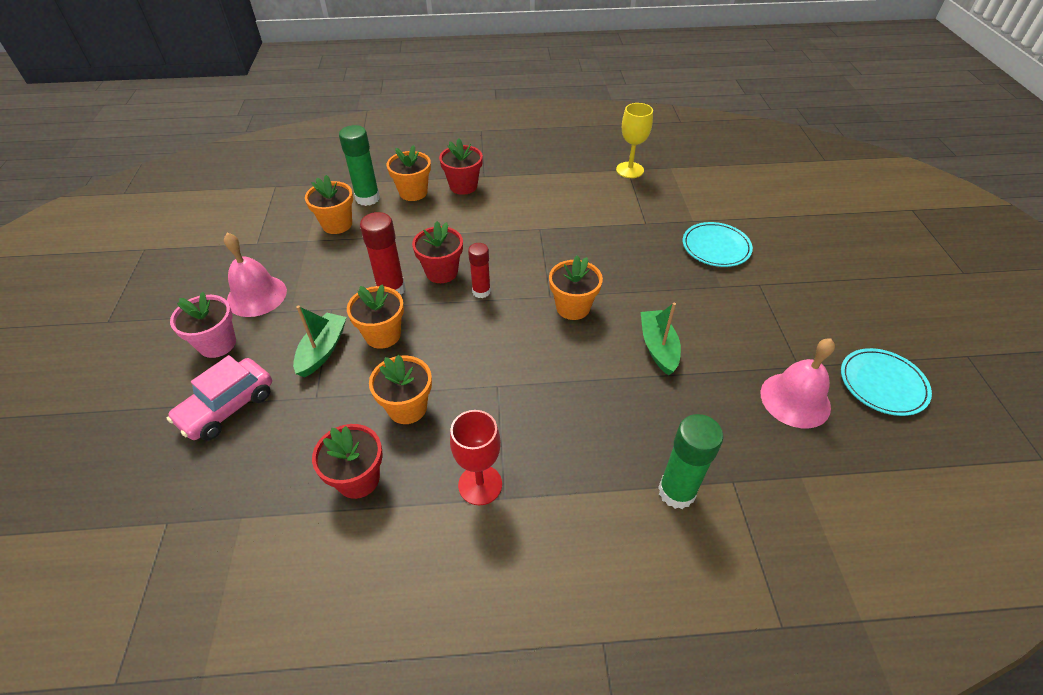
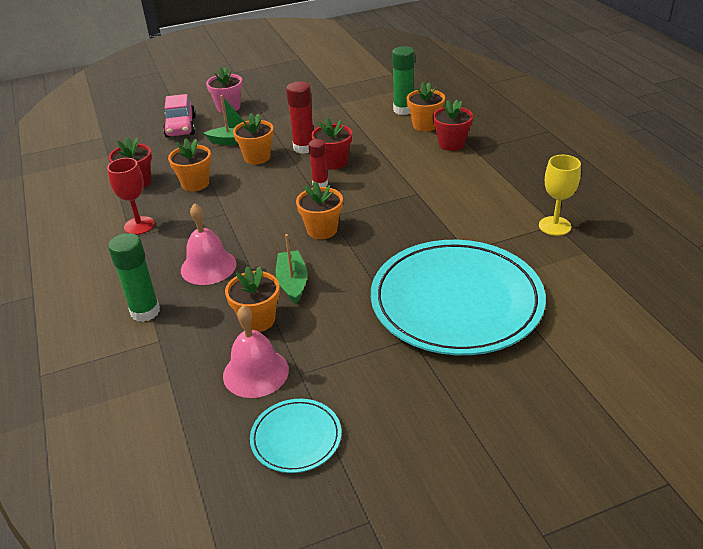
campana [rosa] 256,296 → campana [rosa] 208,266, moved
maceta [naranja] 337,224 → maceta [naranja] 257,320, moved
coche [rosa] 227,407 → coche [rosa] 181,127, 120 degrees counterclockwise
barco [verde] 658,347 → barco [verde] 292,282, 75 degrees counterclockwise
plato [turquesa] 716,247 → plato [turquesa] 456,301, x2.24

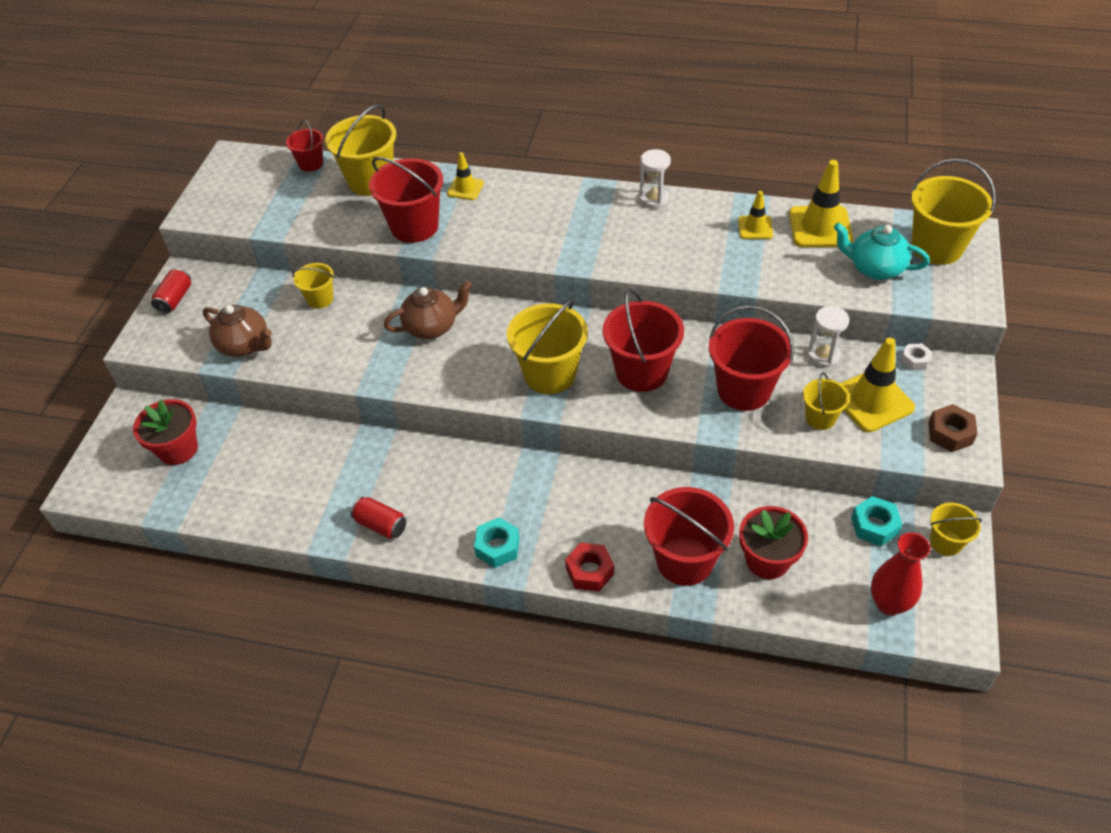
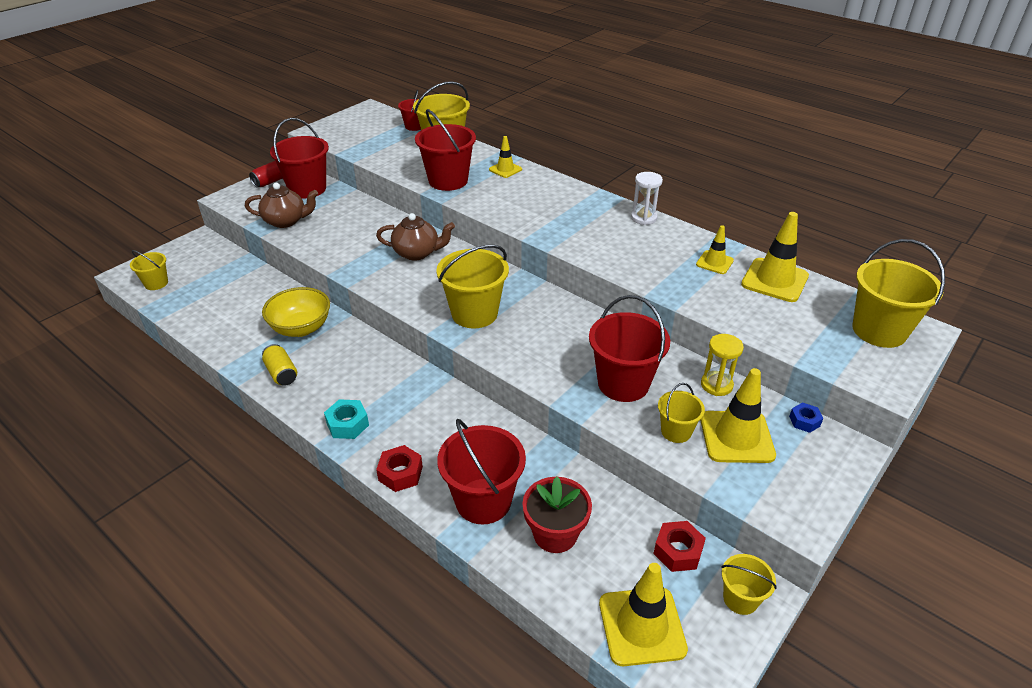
maceta [rojo] 178,449 → -
tetera [turquesa] 875,268 → -
tuerca [marrón] 950,433 → -
- → cuenco [amarillo] 301,328
balde [amarillo] 320,299 → balde [amarillo] 156,283, moved
balde [rojo] 641,372 → balde [rojo] 307,189, moved
florero [rojo] 889,603 → cono de tráfico [amarillo] 642,626
lata [rojo] 381,525 → lata [amarillo] 281,373
reloj de arena [blanco] 823,356 → reloj de arena [amarillo] 716,385
tuerca [turquesa] 874,526 → tuerca [rojo] 678,551
tuerca [blanco] 914,360 → tuerca [azul] 804,421
tetera [marrón] 244,345 → tetera [marrón] 286,221, 60 degrees counterclockwise

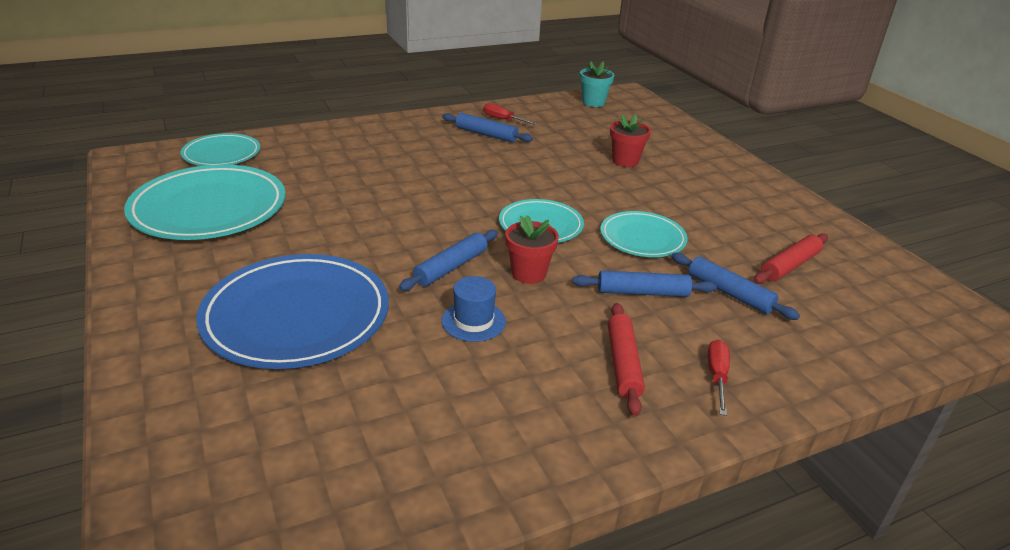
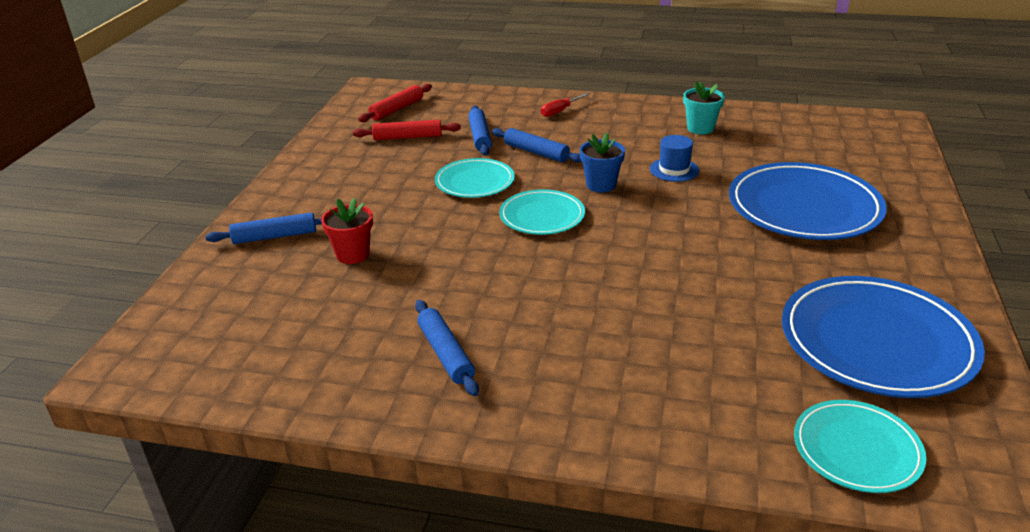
destornillador [rojo] 503,119 → -
rodillo [azul] 451,267 → rodillo [azul] 275,236, moved
maceta [turquesa] 593,102 → maceta [turquesa] 700,128, moved
rodillo [rojo] 623,364 → rodillo [rojo] 397,109, moved
plato [turquesa] 209,208 → plato [azul] 876,342
maceta [rojo] 528,273 → maceta [azul] 601,185

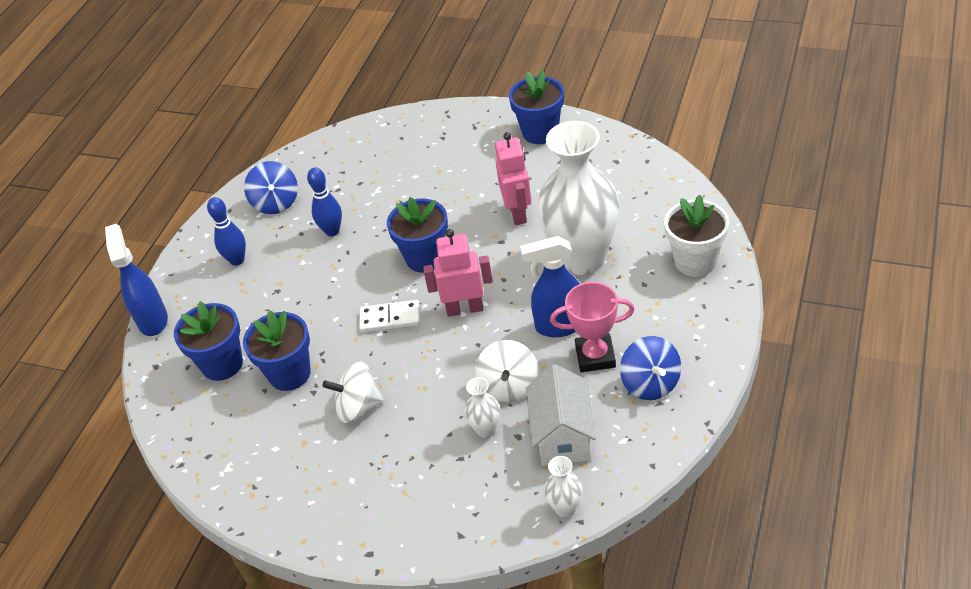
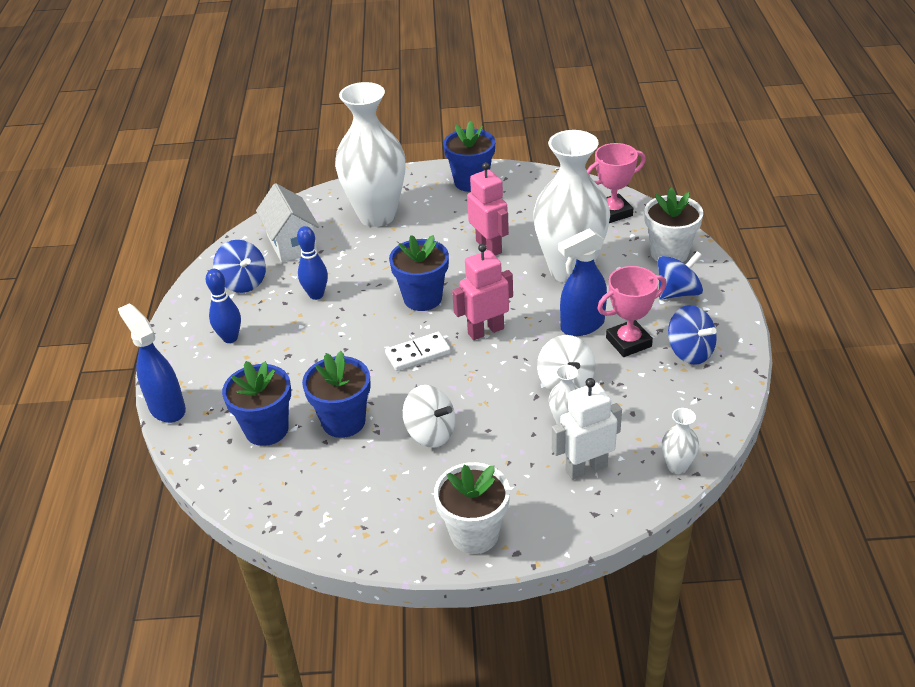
- → florero [blanco] 377,215
- → maceta [blanco] 474,534
- → robot [blanco] 586,468
- → trofeo [rosa] 613,212
- → peonza [azul] 678,292
casa [blanco] 563,436 → casa [blanco] 292,244, moved
peonza [blanco] 358,407 → peonza [blanco] 430,433, 120 degrees counterclockwise

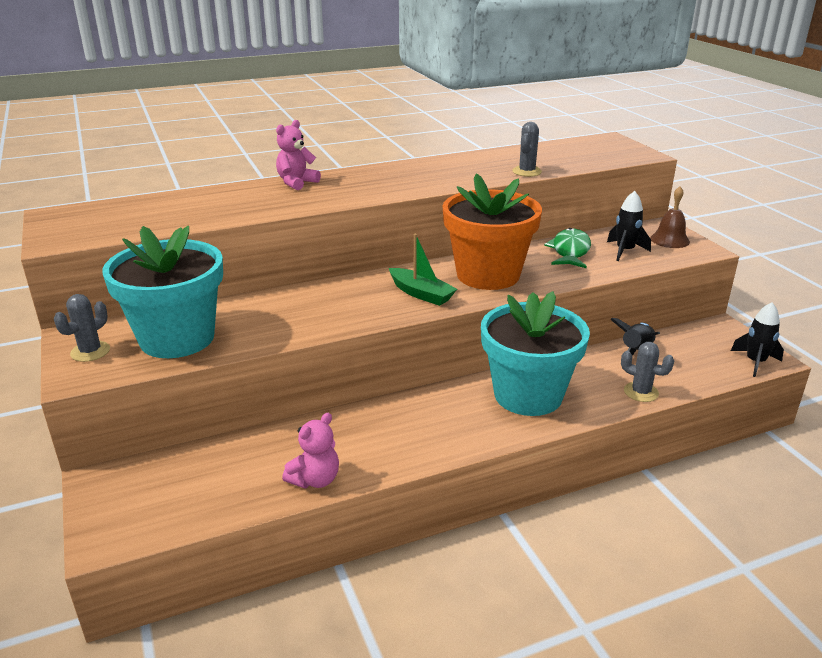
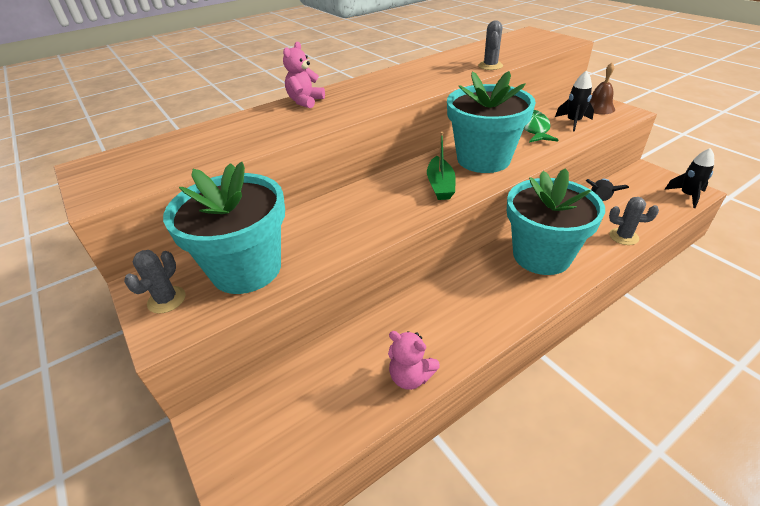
maceta [naranja] 488,275 → maceta [turquesa] 483,159
osito [rosa] 315,480 → osito [rosa] 411,376, 90 degrees clockwise
barco [verde] 421,294 → barco [verde] 440,185, 60 degrees clockwise

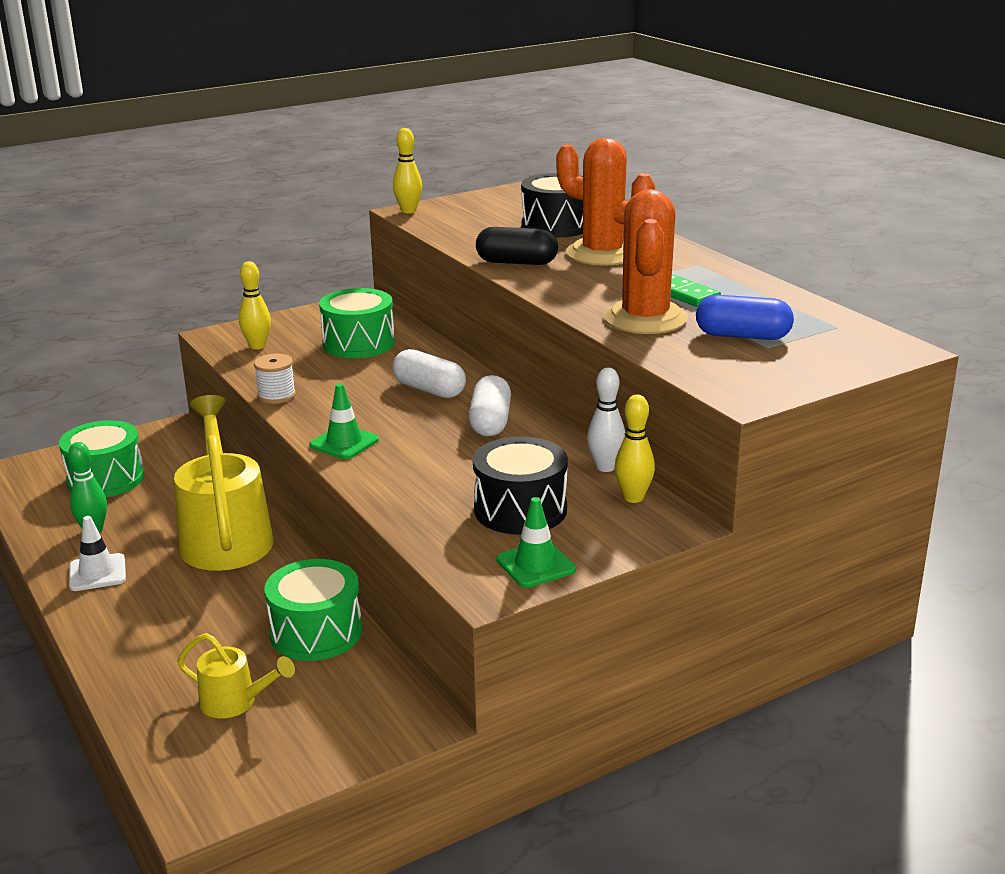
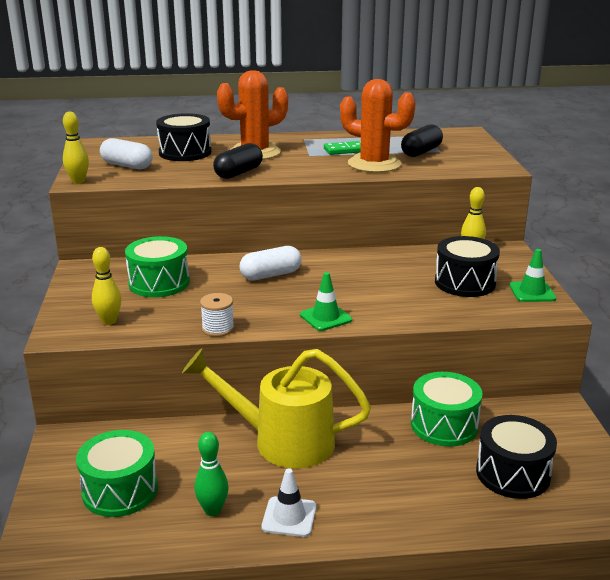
bolo [blanco] 605,467 → -
cápsula [blanco] 490,422 → cápsula [blanco] 127,166, moved
regadera [amarillo] 236,702 → tambor [negro] 512,473
cápsula [azul] 742,336 → cápsula [negro] 421,152

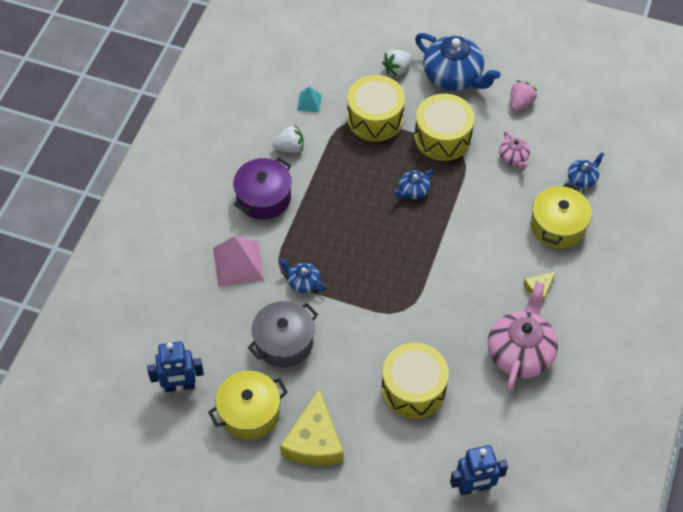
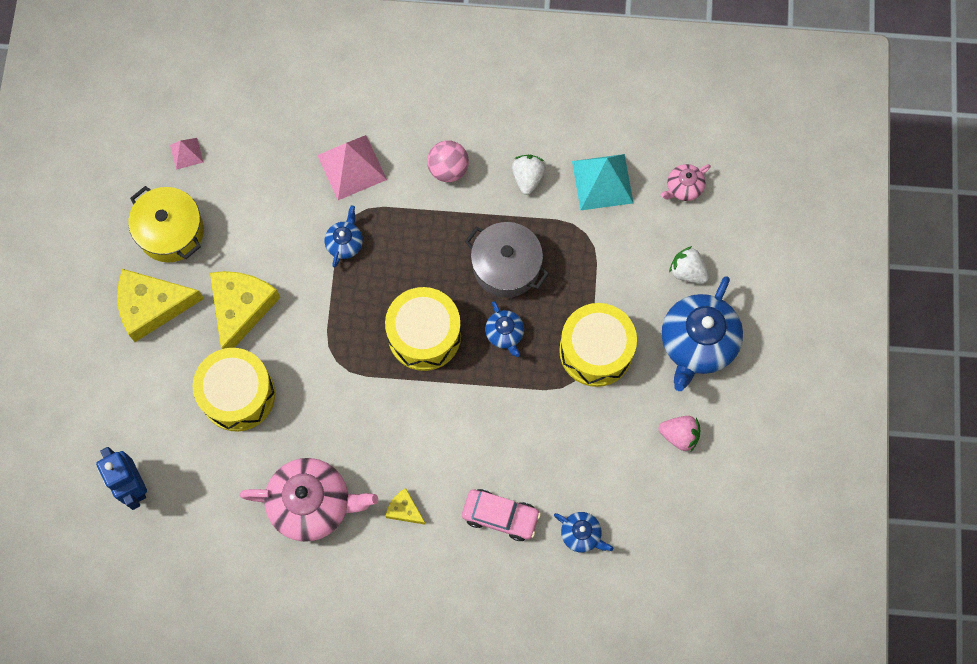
- → queso [amarillo] 241,308
olla [gris] 284,342 → olla [gris] 506,266, moved
tambor [amarillo] 375,118 → tambor [amarillo] 424,335, moved
tetera [rosa] 513,158 → tetera [rosa] 683,187, moved
robot [azul] 180,386 → pirámide [rosa] 186,153
olla [morado] 264,197 → pelota [rosa] 448,169
olla [amarillo] 557,226 → coche [rosa] 500,516
fresa [blanco] 289,148 → fresa [blanco] 527,178, 150 degrees counterclockwise
tetera [azul] 413,191 → tetera [azul] 505,334, 150 degrees counterclockwise
pirámide [turquesa] 309,102 → pirámide [turquesa] 602,182, x1.91

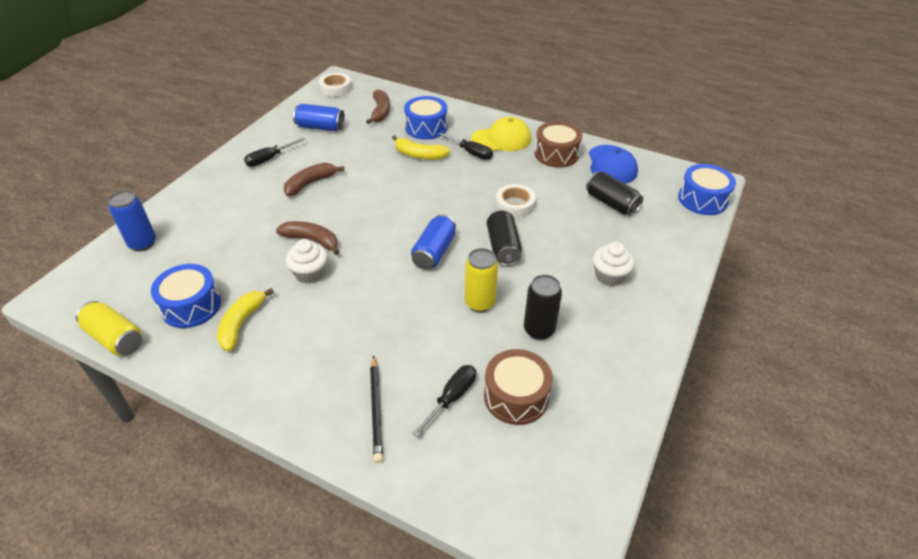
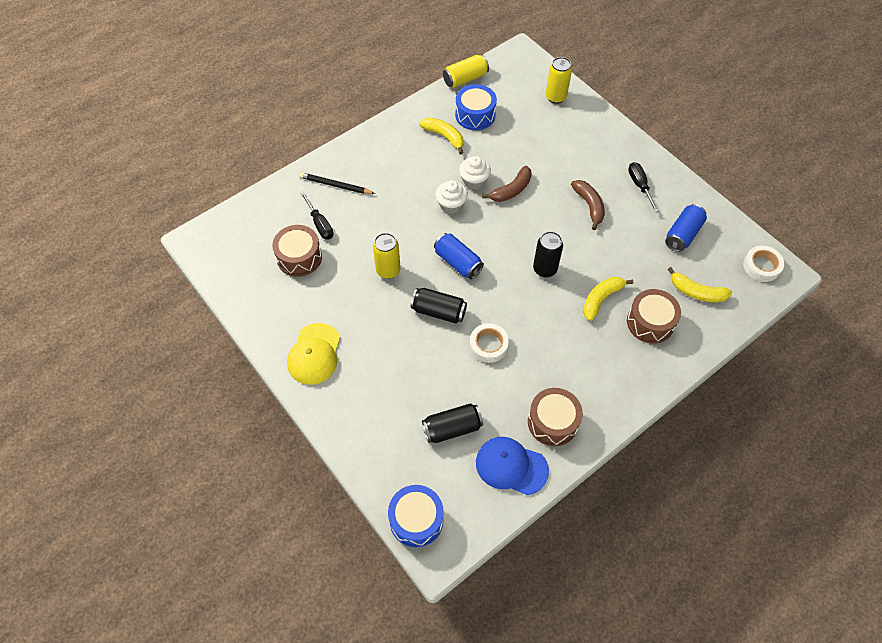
destornillador [negro] 471,153 → -
gorra [amarillo] 501,139 → gorra [amarillo] 314,354, moved
lata [negro] 539,330 → lata [negro] 545,269, moved
magdalena [blanco] 609,276 → magdalena [blanco] 451,205, moved
lata [azul] 142,243 → lata [amarillo] 555,97
plátano [marrón] 380,112 → plátano [amarillo] 696,292
tambor [azul] 426,127 → tambor [marrón] 650,322

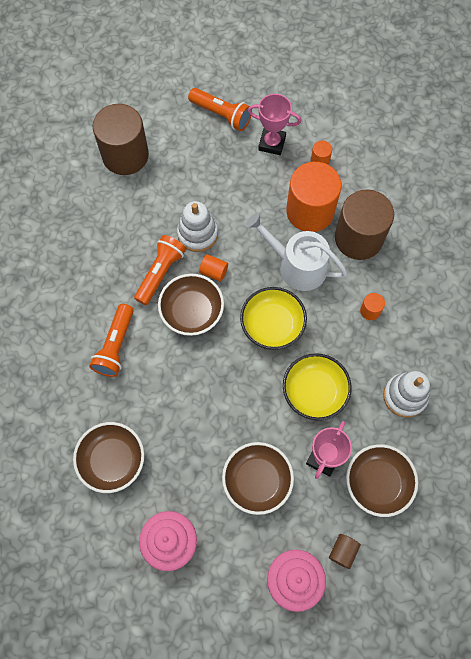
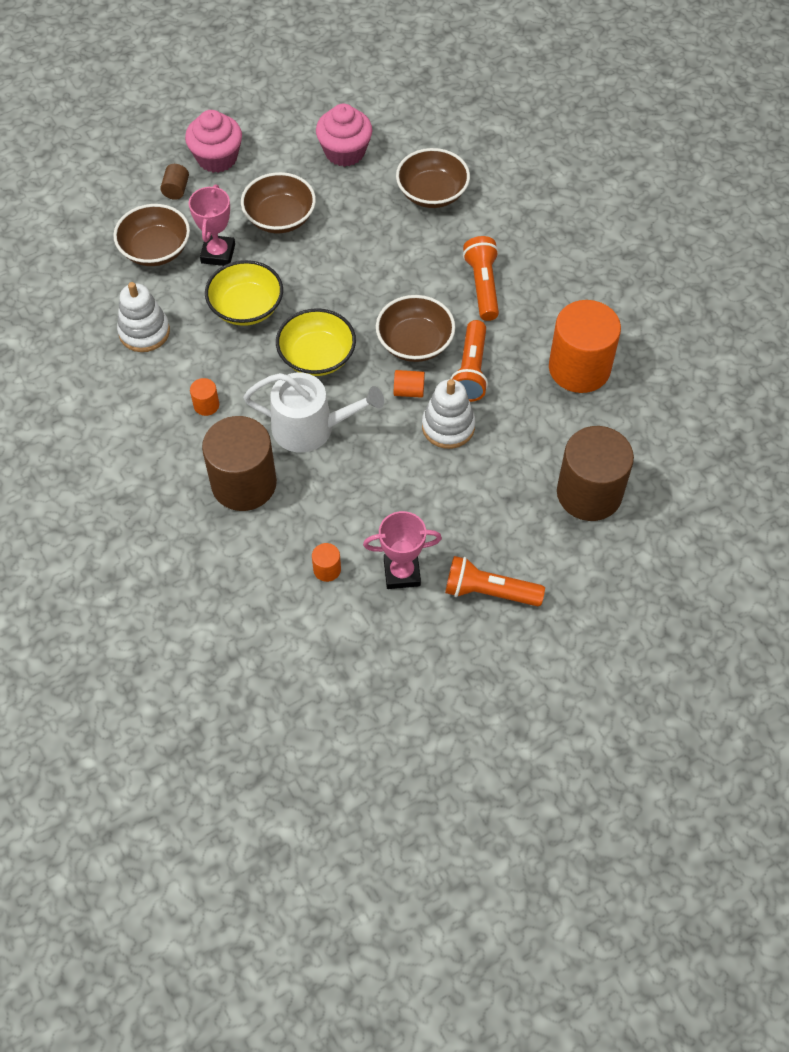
cilindro [naranja] 310,211 → cilindro [naranja] 579,368, moved

